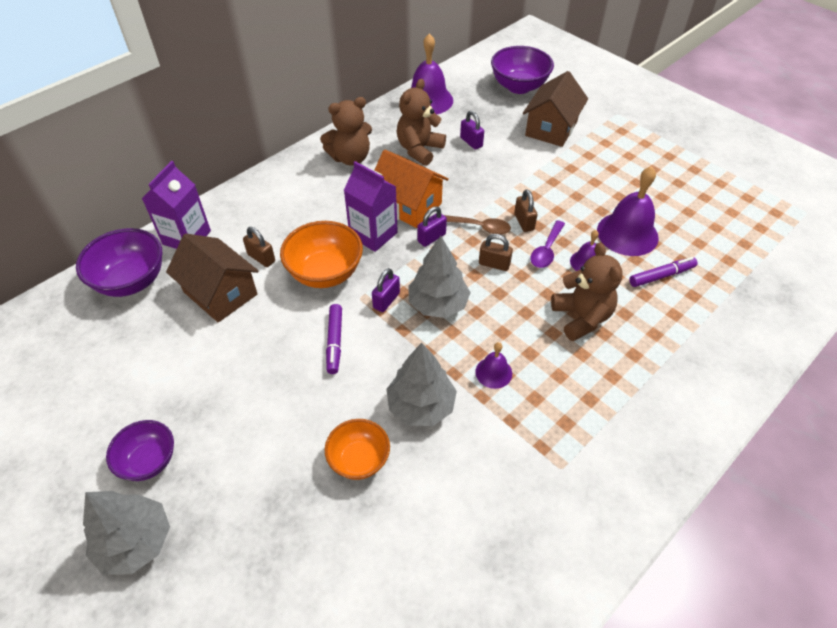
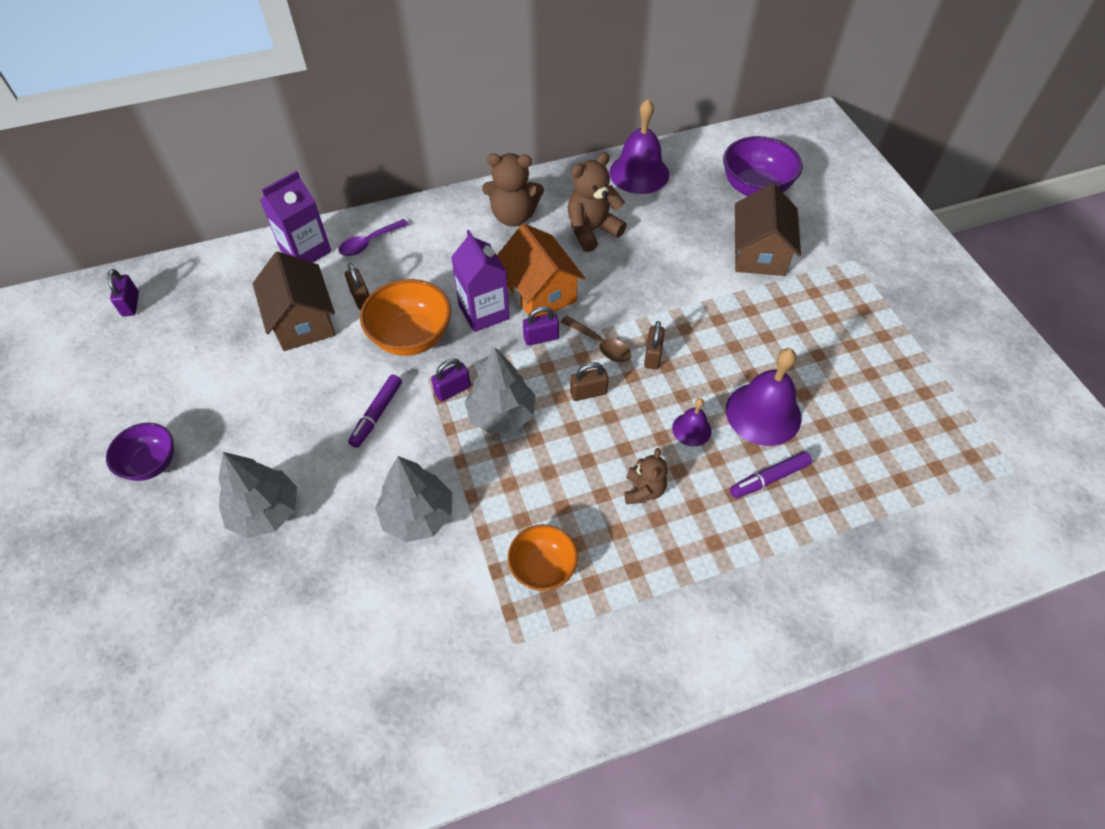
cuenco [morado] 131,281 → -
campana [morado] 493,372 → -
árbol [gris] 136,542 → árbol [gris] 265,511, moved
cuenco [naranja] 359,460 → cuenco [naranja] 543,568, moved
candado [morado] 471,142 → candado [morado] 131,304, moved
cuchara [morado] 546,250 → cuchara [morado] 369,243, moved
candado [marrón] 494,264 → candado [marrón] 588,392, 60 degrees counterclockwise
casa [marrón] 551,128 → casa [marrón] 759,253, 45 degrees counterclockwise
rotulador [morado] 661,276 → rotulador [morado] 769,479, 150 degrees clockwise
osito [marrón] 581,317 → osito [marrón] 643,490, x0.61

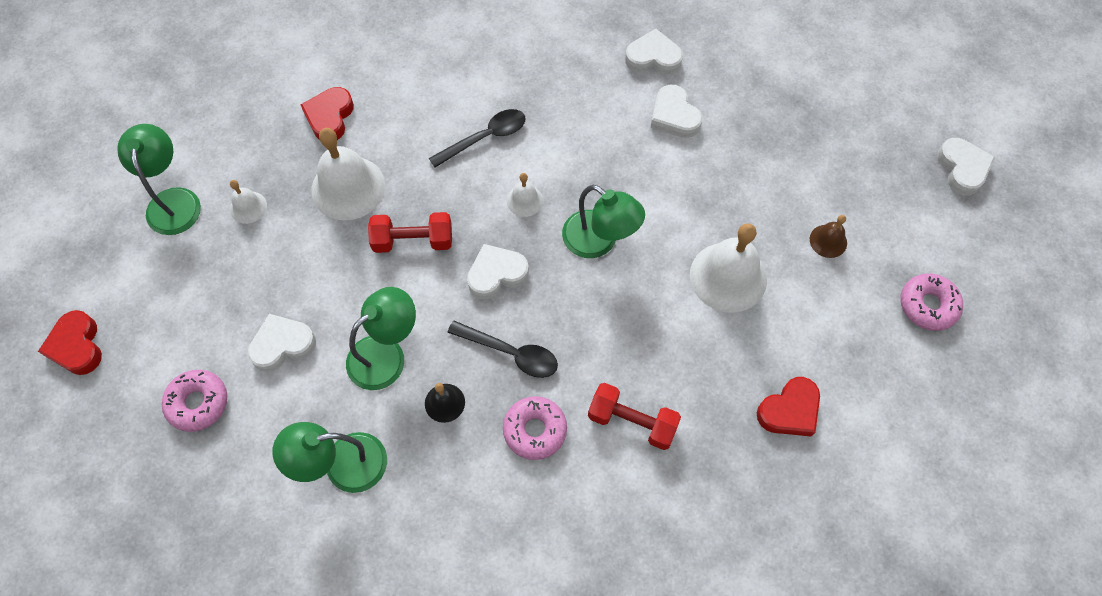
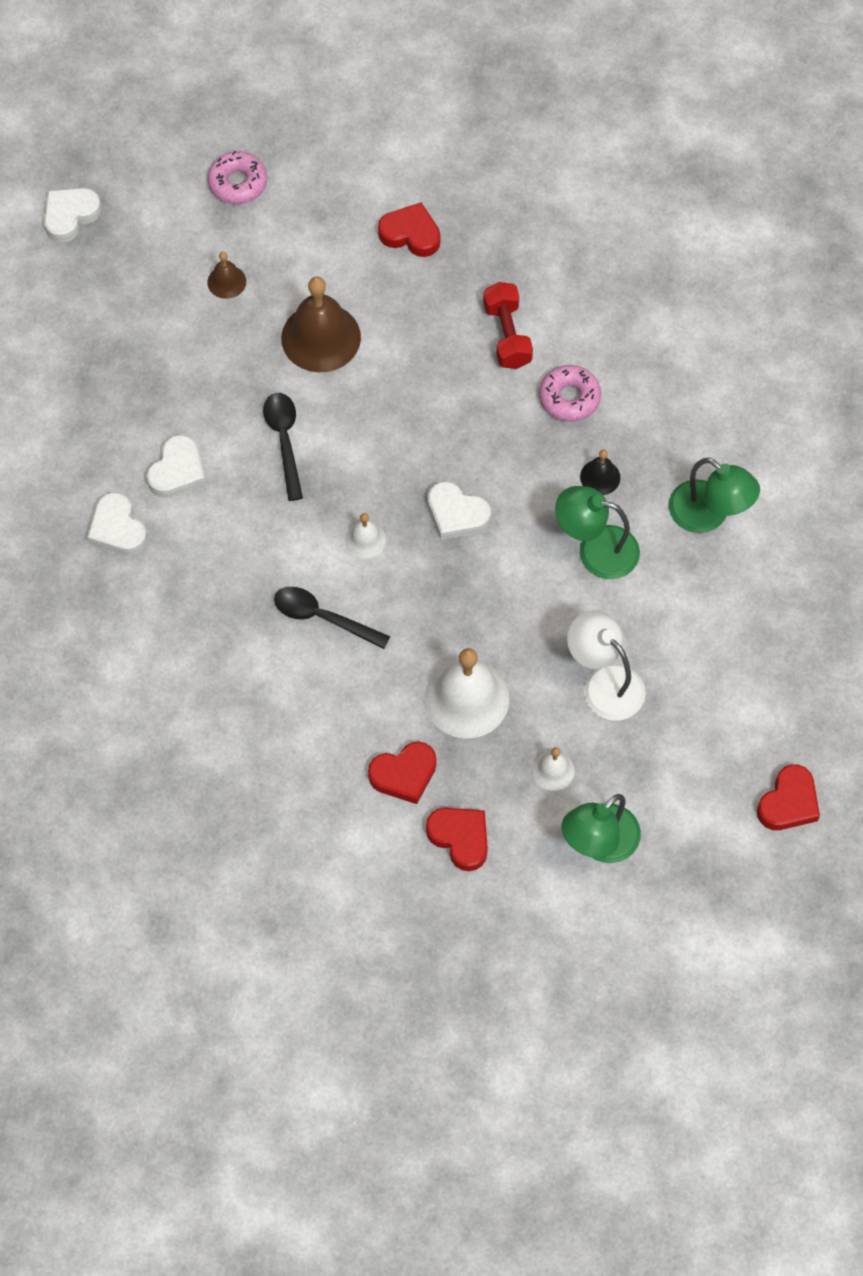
rosquilla [rosa] 198,403 → -
corazón [blanco] 282,345 → -
mancuerna [rojo] 413,241 → -
lámpara [verde] 599,241 → -
- → corazón [rojo] 460,838
- → lámpara [blanco] 604,682
cuchara [negro] 511,353 → cuchara [negro] 284,440, moved
campana [blanco] 728,277 → campana [marrón] 321,337

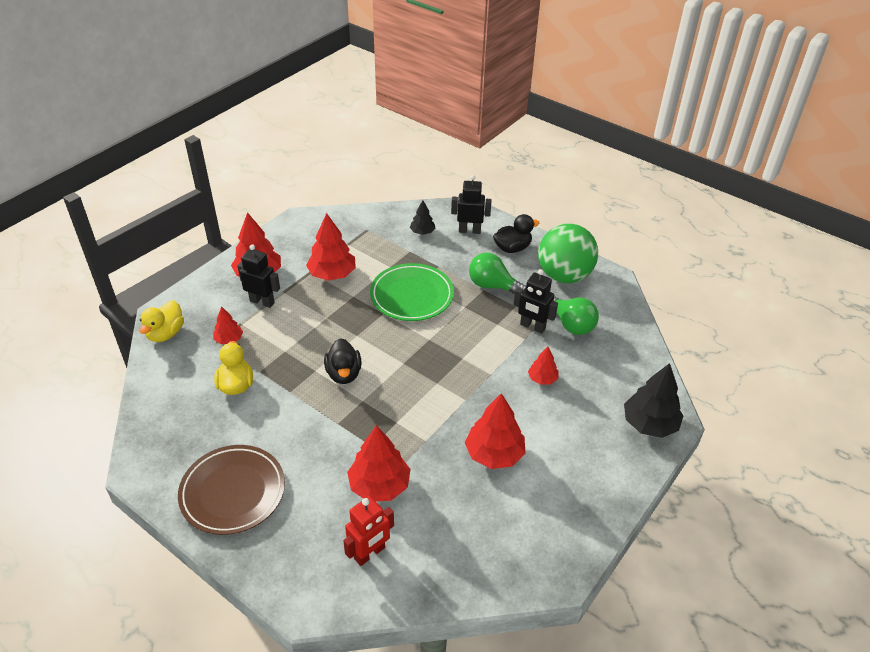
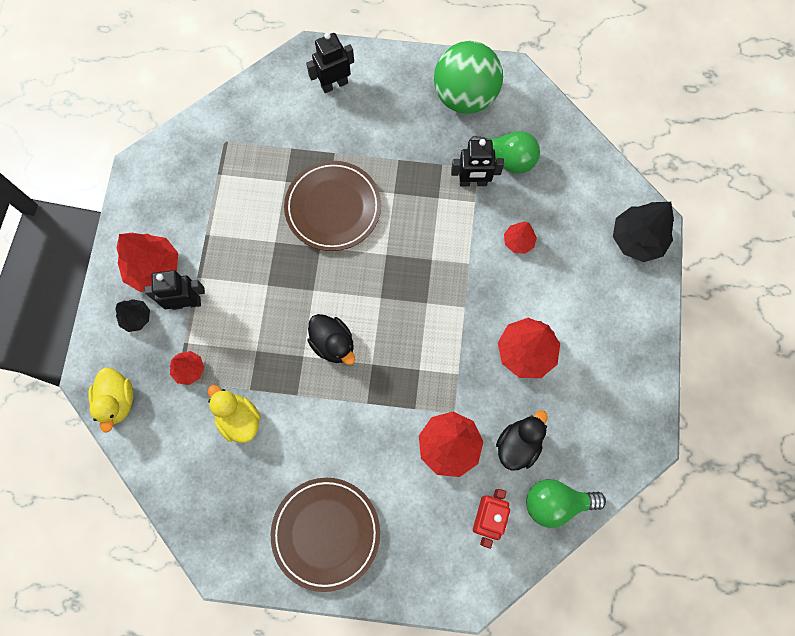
árbol [rojo] 332,274 → -
árbol [negro] 422,232 → árbol [negro] 136,318, moved
bombilla [verde] 492,286 → bombilla [verde] 556,502, moved
pato [negro] 512,248 → pato [negro] 518,444, moved
plato [verde] 412,295 → plato [marrón] 333,208

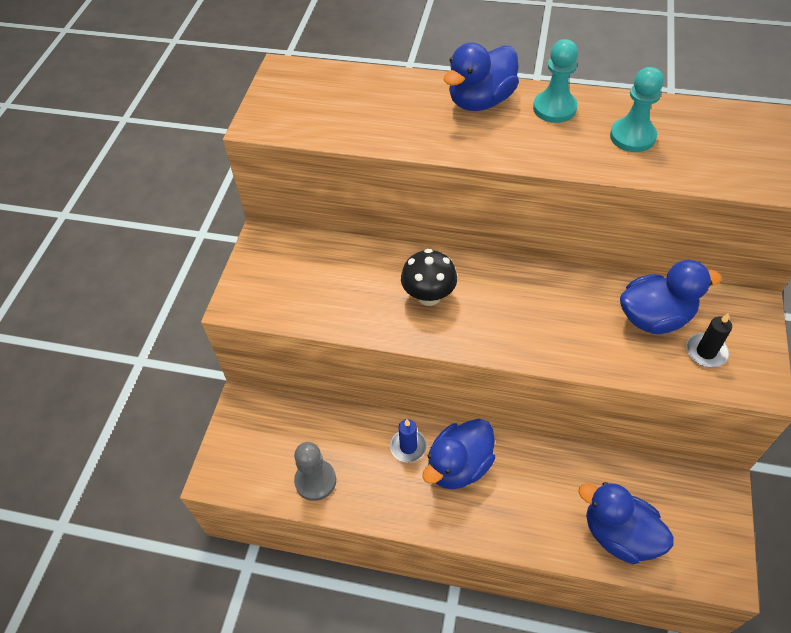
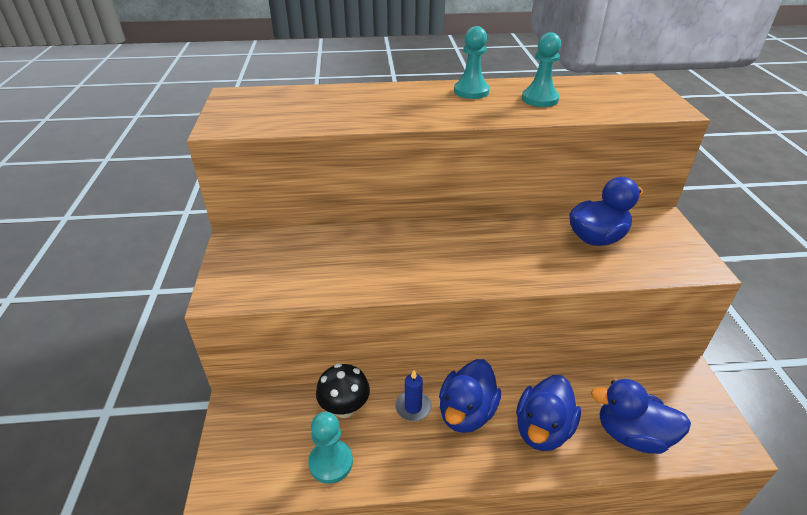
vela [negro] 706,352 → -
seta [negro] 429,296 → seta [negro] 344,408, moved
pato [azul] 480,101 → pato [azul] 542,429, moved
peón [gris] 315,481 → peón [turquesa] 331,462

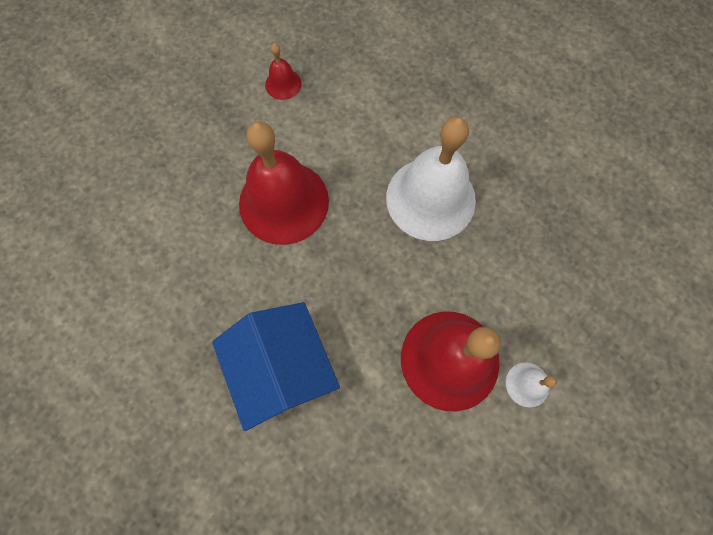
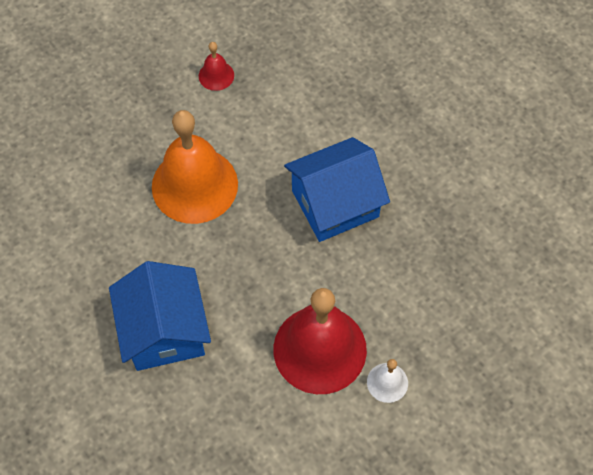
campana [blanco] 430,198 → casa [azul] 335,203
campana [rojo] 284,202 → campana [naranja] 194,185

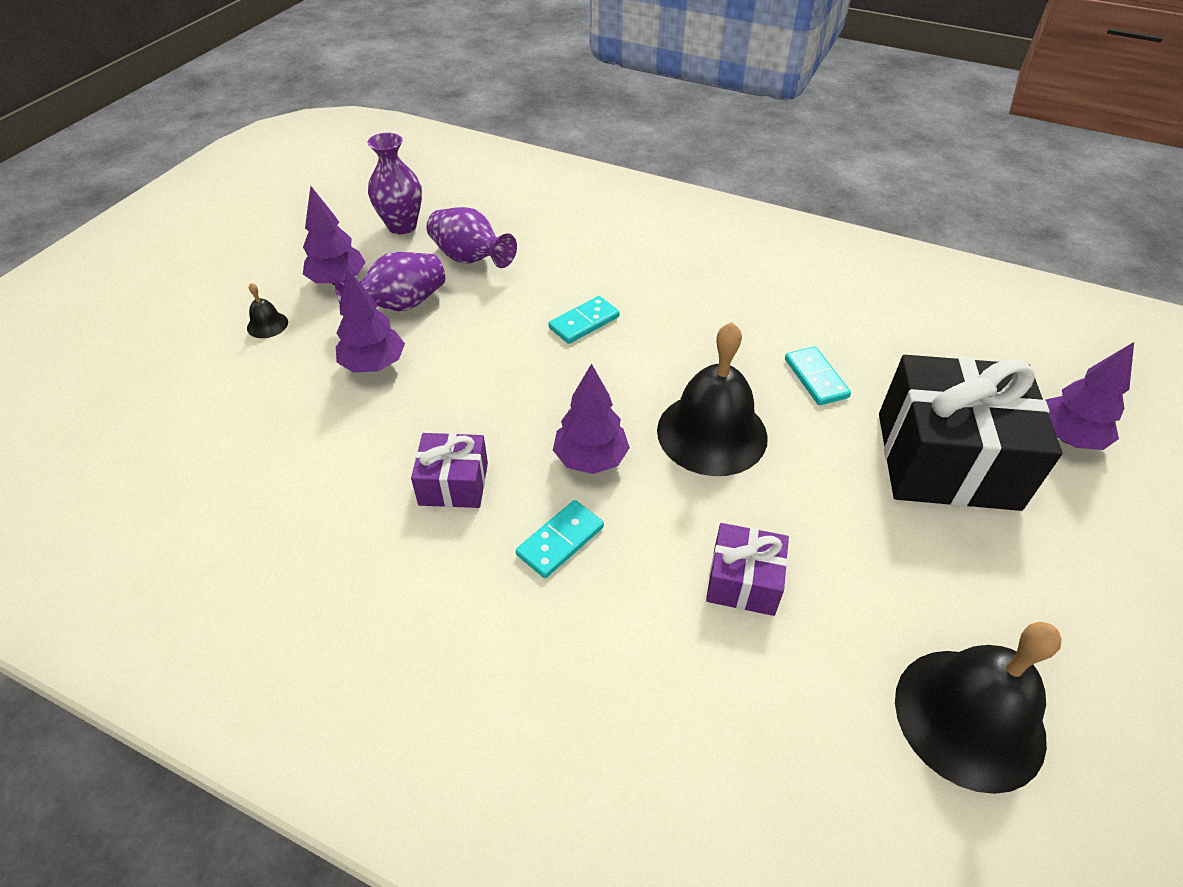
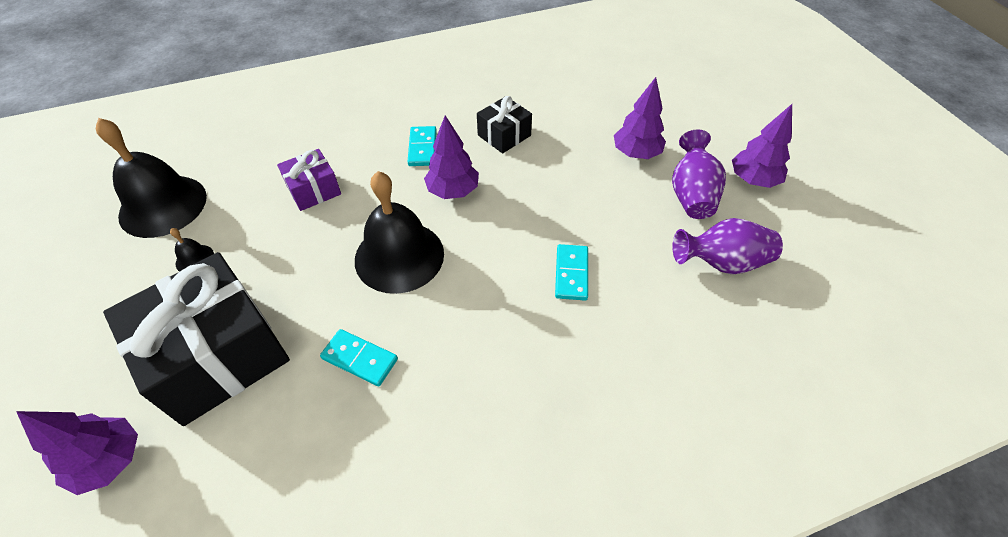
florero [morado] 402,226 → -
campana [negro] 267,325 → campana [negro] 194,259, moved
regalo [morado] 453,483 → regalo [negro] 504,135

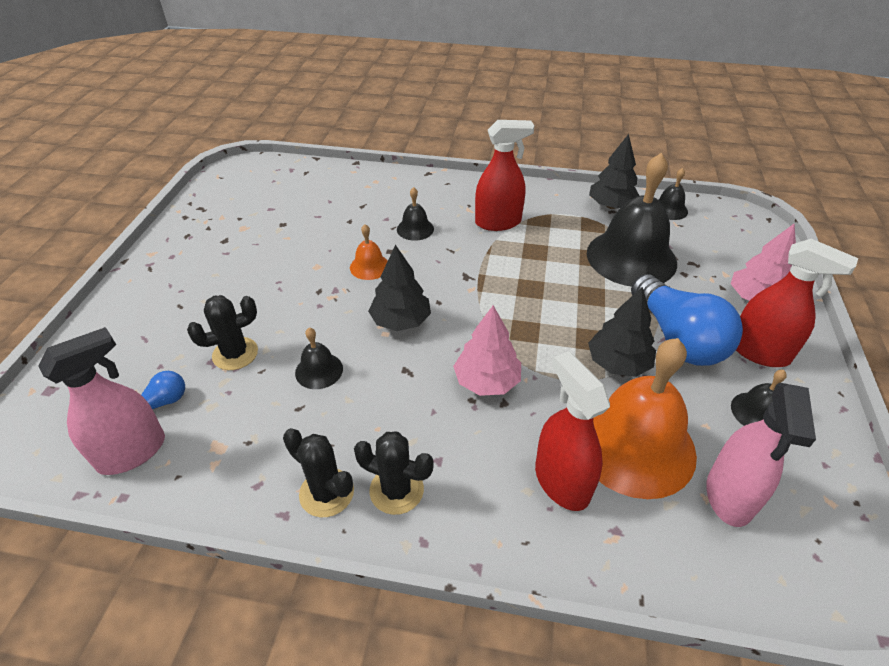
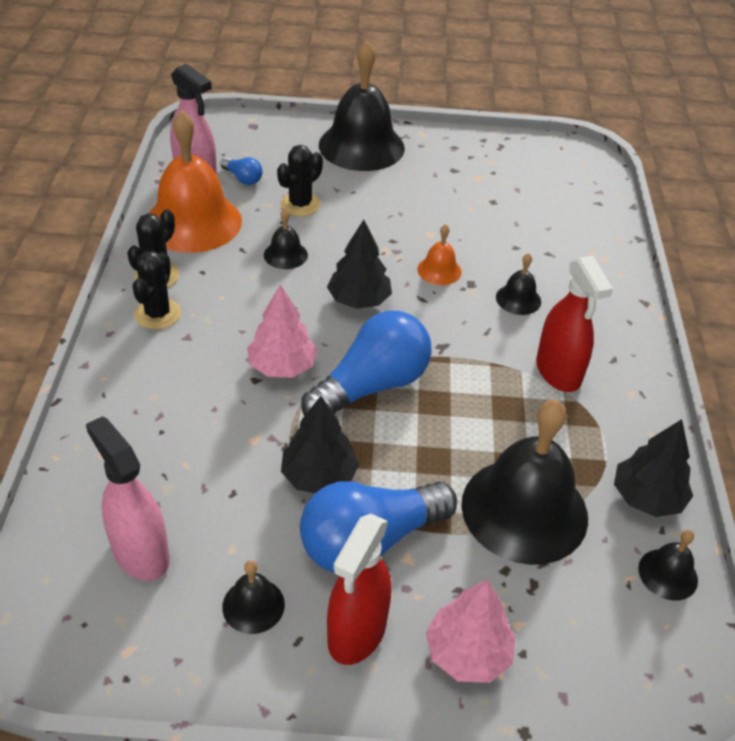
pulverizador [rojo] 561,482 → -
- → bombilla [azul] 371,386
- → campana [negro] 361,146
campana [naranja] 634,445 → campana [naranja] 193,222, moved
cactus [negro] 235,354 → cactus [negro] 300,204, 75 degrees clockwise
pulverizador [rosa] 729,496 → pulverizador [rosa] 140,553, 45 degrees clockwise

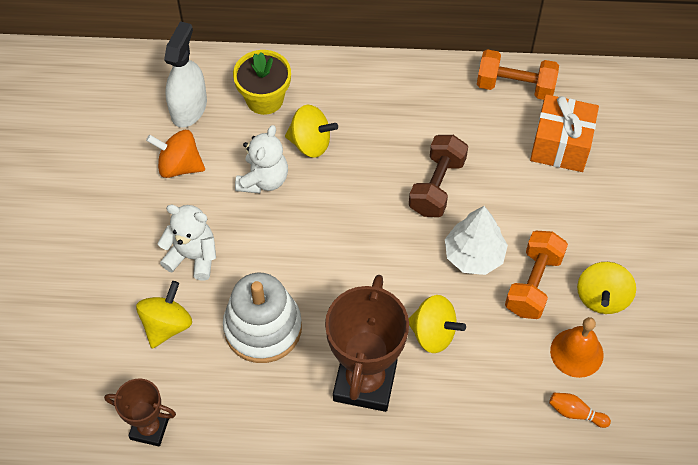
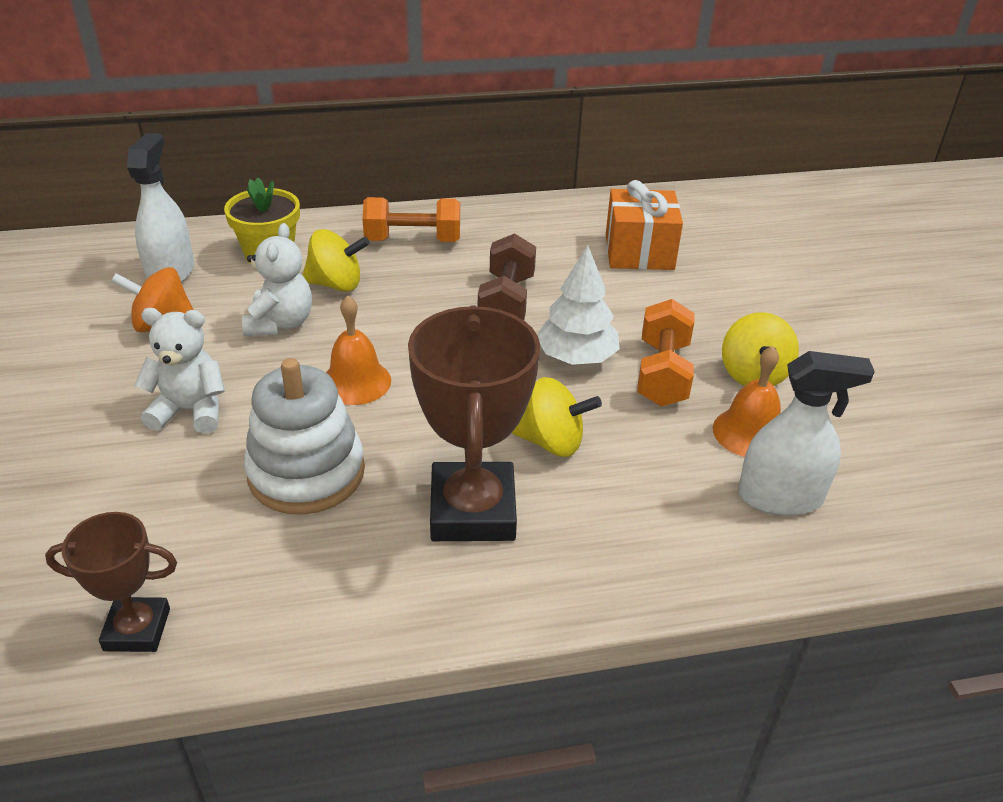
peonza [amarillo] 167,325 → -
- → campana [naranja] 356,382
mancuerna [naranja] 515,86 → mancuerna [naranja] 413,240, moved
bolo [naranja] 575,413 → pulverizador [blanco] 780,497

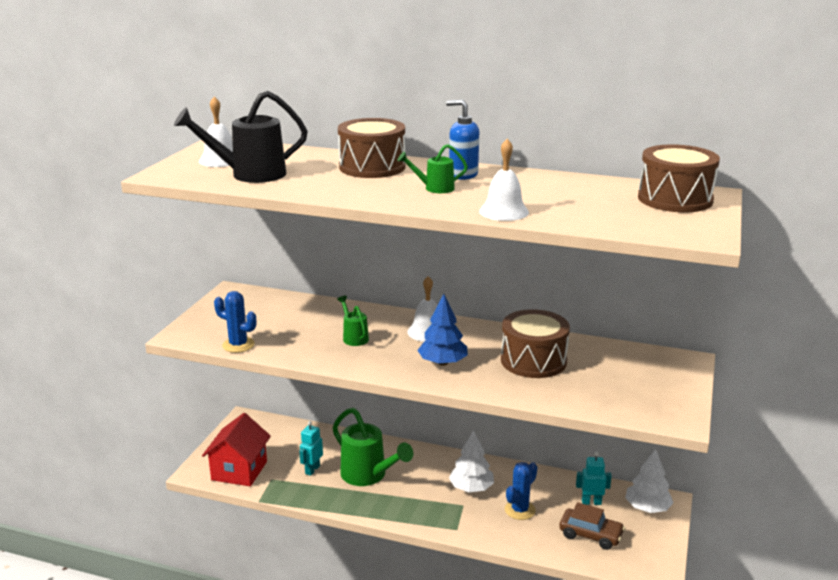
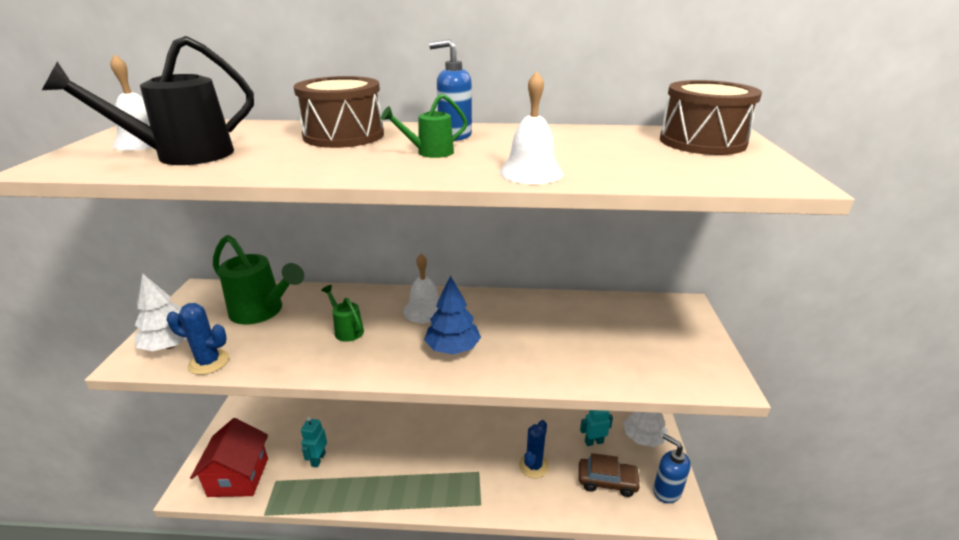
tambor [marrón] 533,361 → -
- → dispensador de jabón [azul] 666,491
regadera [verde] 368,475 → regadera [verde] 261,311, moved
árbol [blanco] 471,488 → árbol [blanco] 170,345, moved

